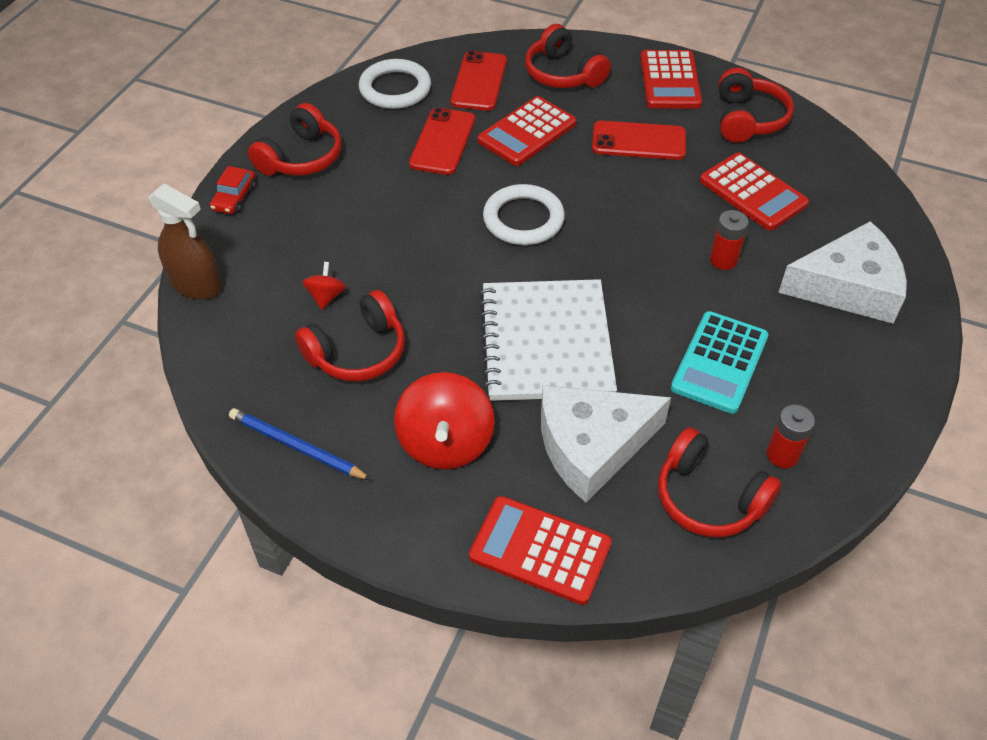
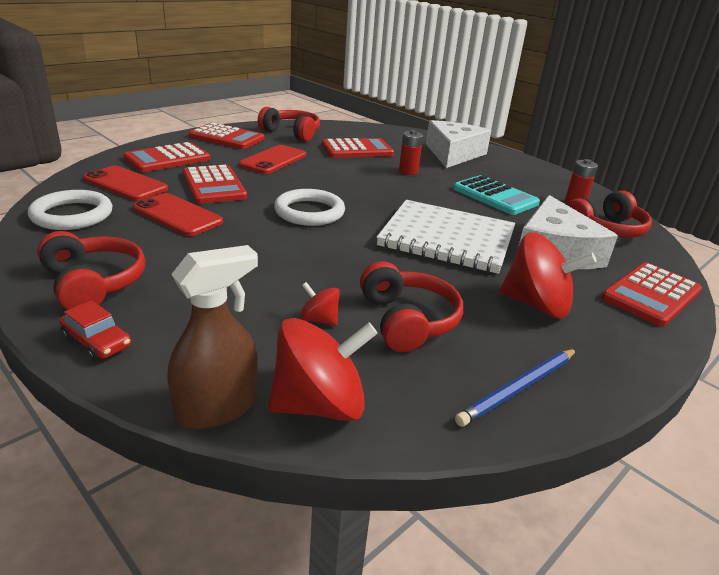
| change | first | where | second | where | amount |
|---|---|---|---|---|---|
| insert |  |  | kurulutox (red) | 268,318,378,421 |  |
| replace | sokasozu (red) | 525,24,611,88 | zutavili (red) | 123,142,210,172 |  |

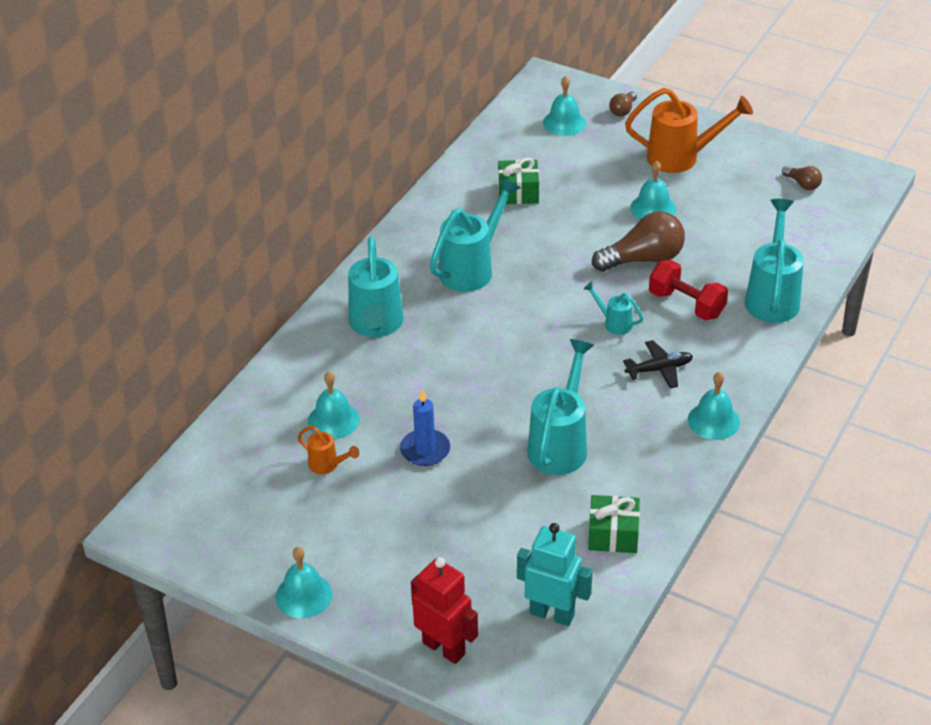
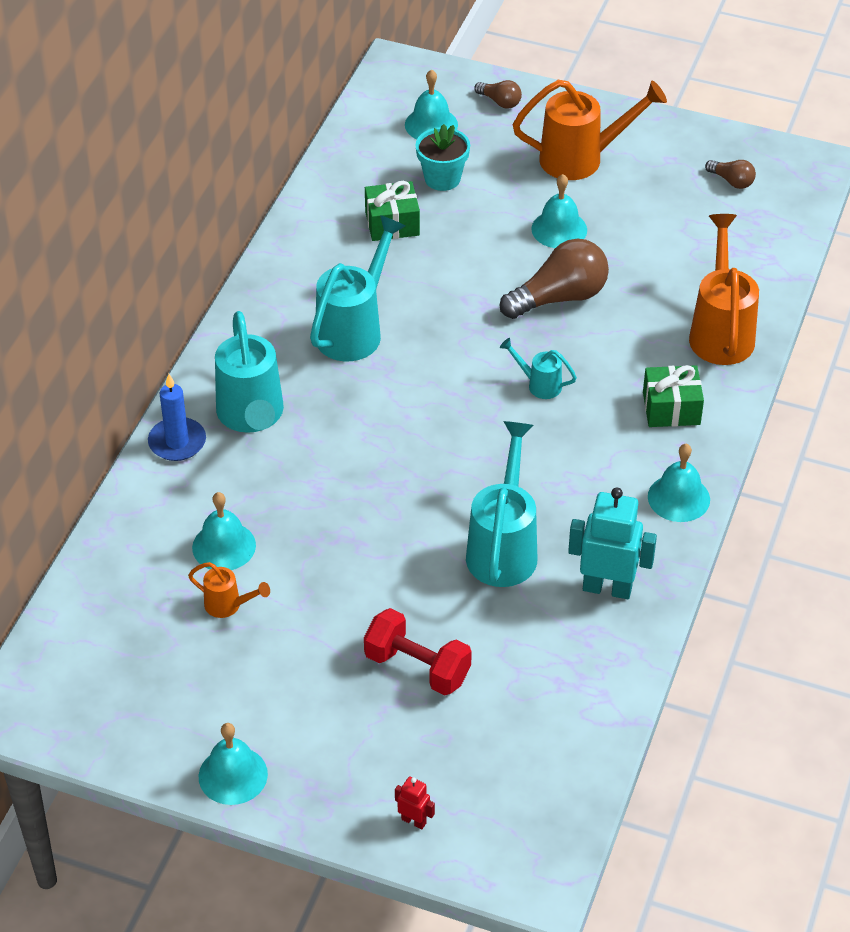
| change | first | where | second | where | amount |
|---|---|---|---|---|---|
| delete | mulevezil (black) | 623,340,693,388 |  |  |  |
| insert |  |  | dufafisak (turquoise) | 416,124,470,191 |  |
| move | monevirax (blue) | 400,389,450,466 |  | 148,374,206,461 |  |
| move | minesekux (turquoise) | 517,523,593,626 |  | 568,487,657,599 |  |
| move | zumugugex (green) | 588,495,640,553 |  | 643,365,704,427 |  |
| move | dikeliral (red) | 649,260,728,321 |  | 364,608,472,695 |  |
| recolor | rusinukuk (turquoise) | 745,199,804,323 | rusinukuk (orange) | 689,214,759,365 |  |
| rotate | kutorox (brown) | 609,91,637,116 |  | 474,80,522,109 | 75 degrees counterclockwise |
| resize | minesekux (red) | 411,557,478,664 |  | 395,776,435,830 | x0.47 |

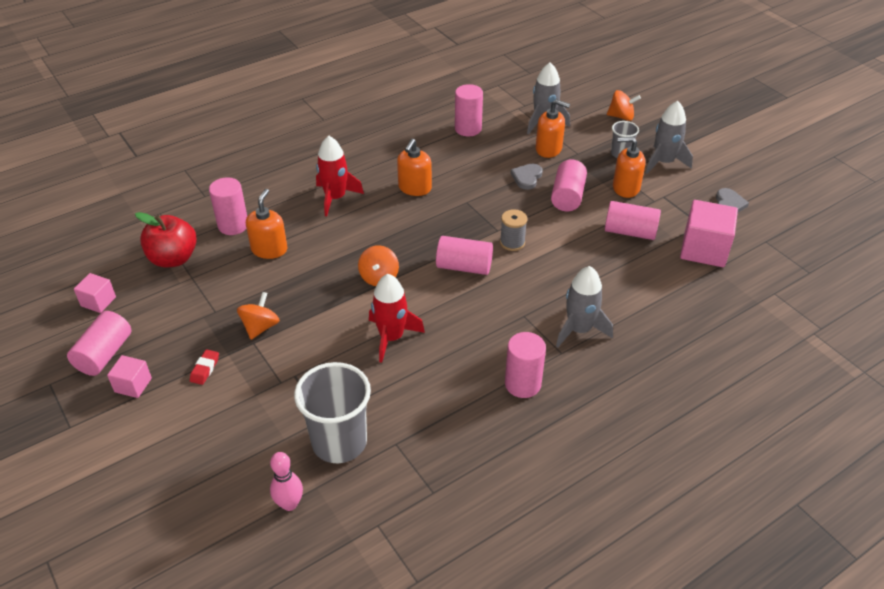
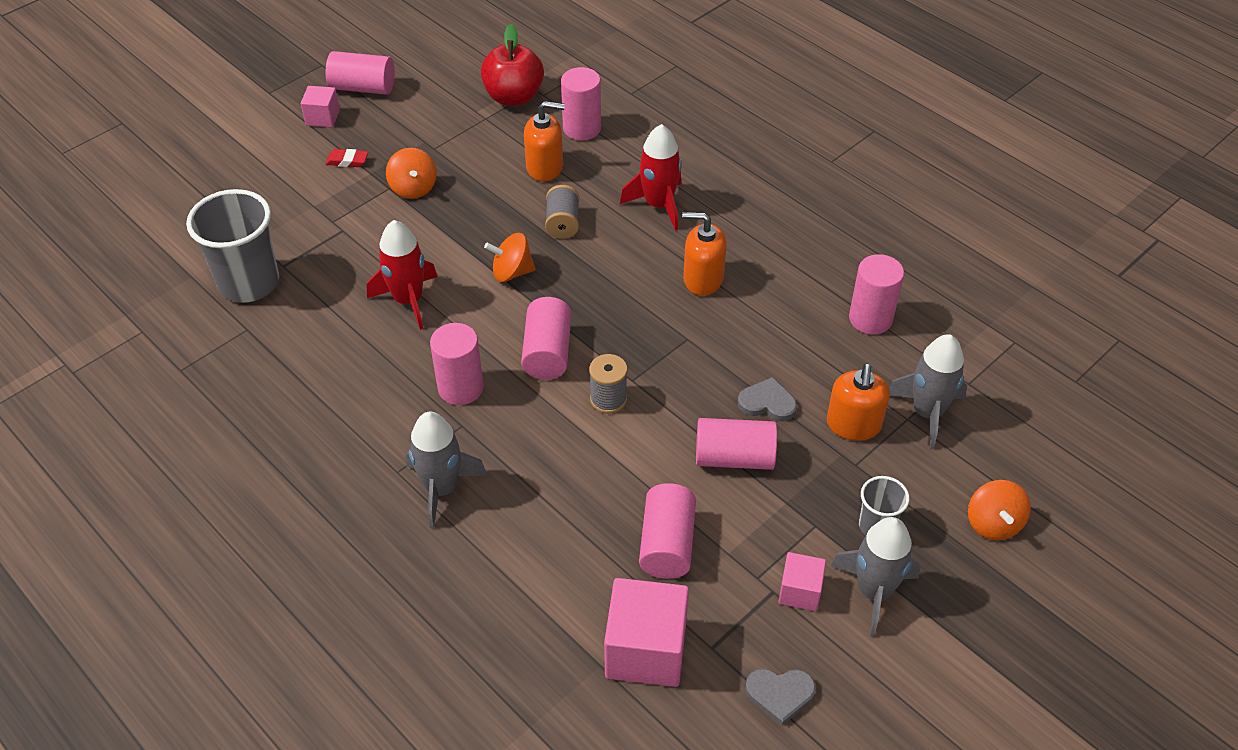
| change | first | where | second | where | amount |
|---|---|---|---|---|---|
| delete | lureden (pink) | 270,452,303,511 |  |  |  |
| delete | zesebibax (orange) | 613,137,646,198 |  |  |  |
| insert |  |  | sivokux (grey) | 545,185,579,239 |  |
| move | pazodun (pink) | 74,273,116,313 |  | 778,552,826,611 |  |
| move | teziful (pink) | 505,332,546,398 |  | 430,323,484,405 |  |
| rotate | kurulutox (orange) | 237,292,280,340 |  | 386,148,437,199 | 60 degrees clockwise |

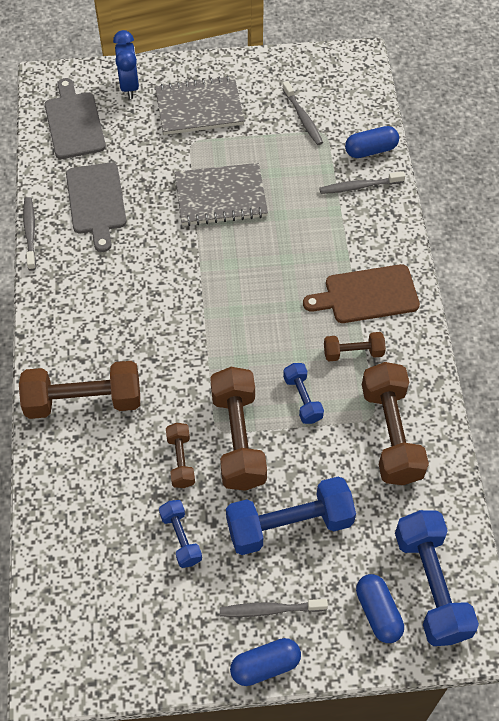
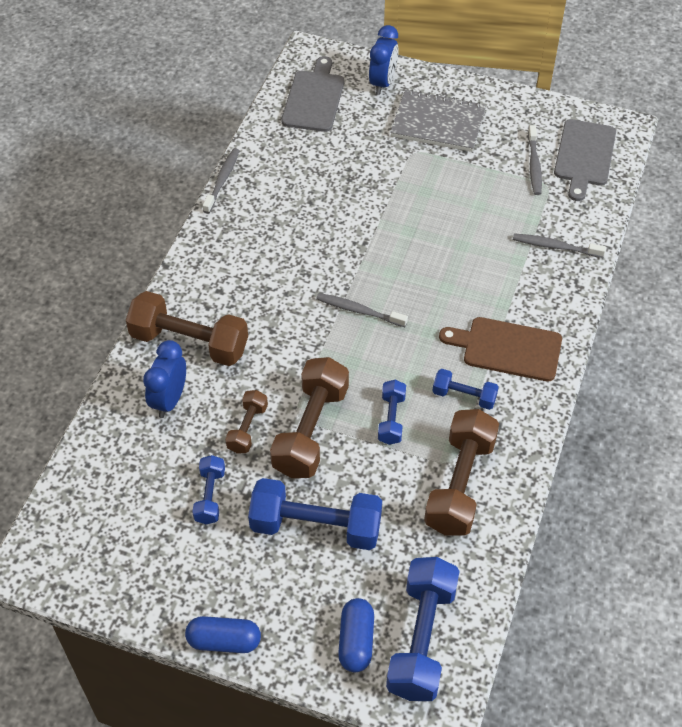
| change | first | where | second | where | amount |
|---|---|---|---|---|---|
| delete | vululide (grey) | 175,163,268,226 |  |  |  |
| delete | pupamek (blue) | 345,126,399,158 |  |  |  |
| insert |  |  | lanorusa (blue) | 143,340,186,418 |  |
| move | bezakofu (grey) | 66,162,126,252 |  | 554,119,616,201 |  |
| move | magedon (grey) | 220,599,328,617 |  | 316,293,408,327 |  |
| recolor | dikeliral (brown) | 324,332,386,361 | dikeliral (blue) | 433,369,499,410 |  |

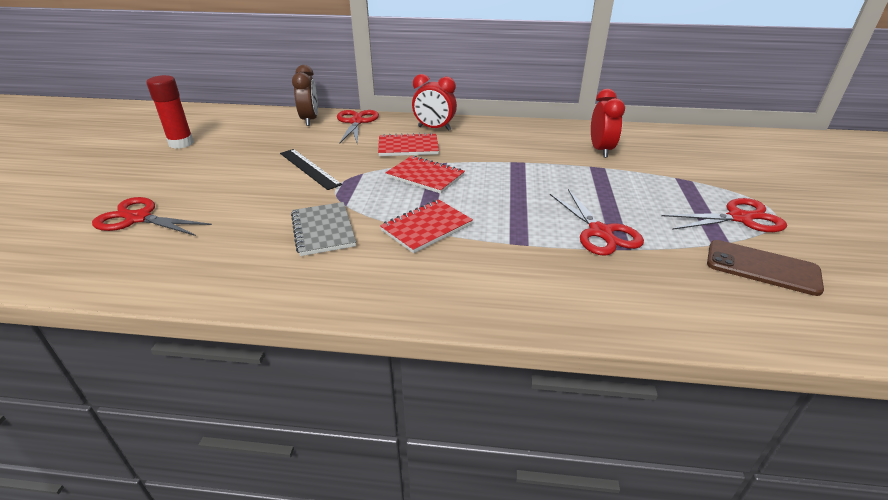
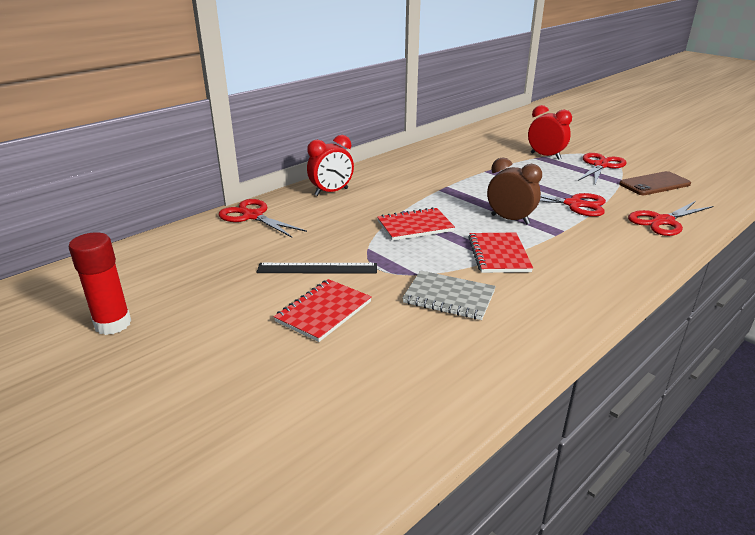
| change | first | where | second | where | amount |
|---|---|---|---|---|---|
| move | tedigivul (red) | 92,197,212,236 |  | 628,201,713,236 |  |
| move | lanorusa (brown) | 292,65,318,126 |  | 487,157,542,225 |  |
| move | vululide (red) | 378,132,439,156 |  | 274,279,372,342 |  |
| move | lanorusa (red) | 591,89,625,158 |  | 528,105,572,160 |  |

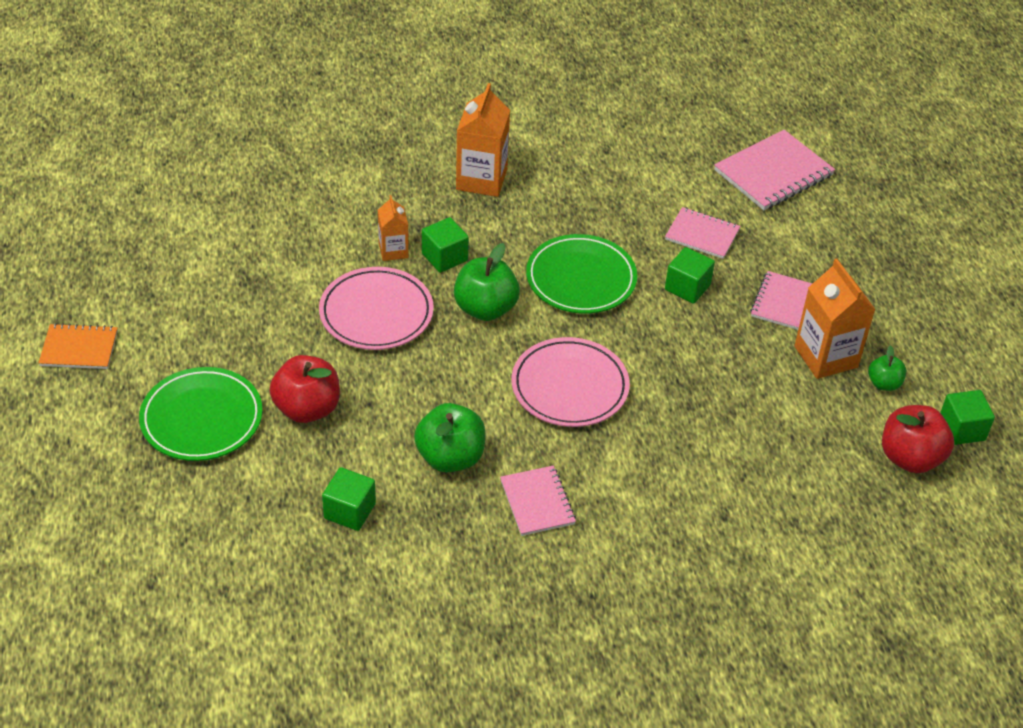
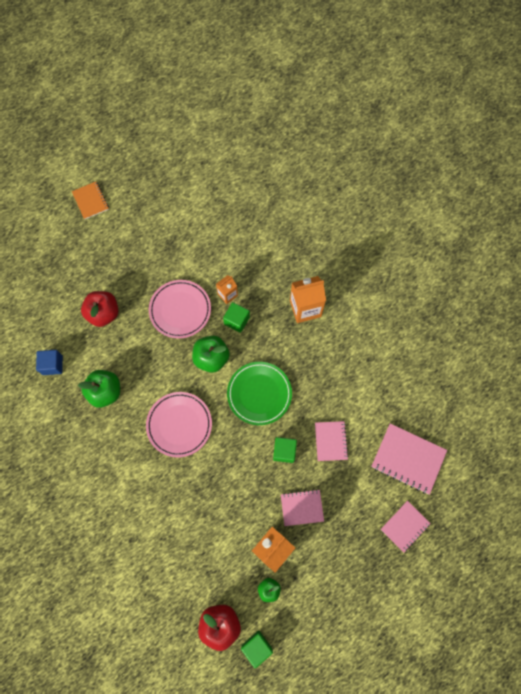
| change | first | where | second | where | amount |
|---|---|---|---|---|---|
| delete | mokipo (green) | 139,367,263,461 |  |  |  |
| move | vululide (pink) | 500,465,576,536 |  | 381,501,431,553 |  |
| recolor | pazodun (green) | 322,467,376,531 | pazodun (blue) | 36,350,63,375 |  |

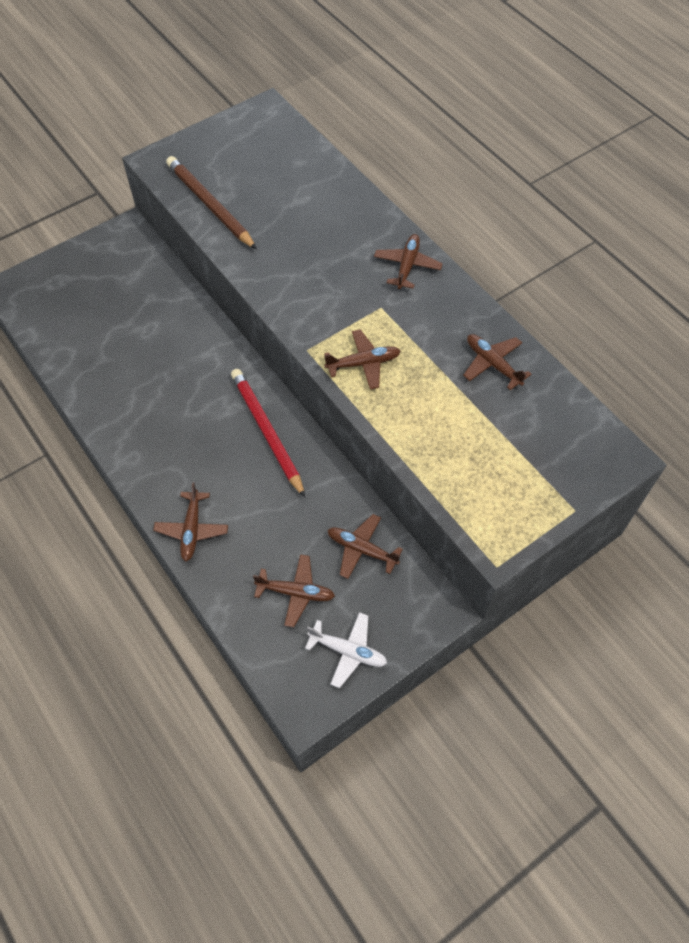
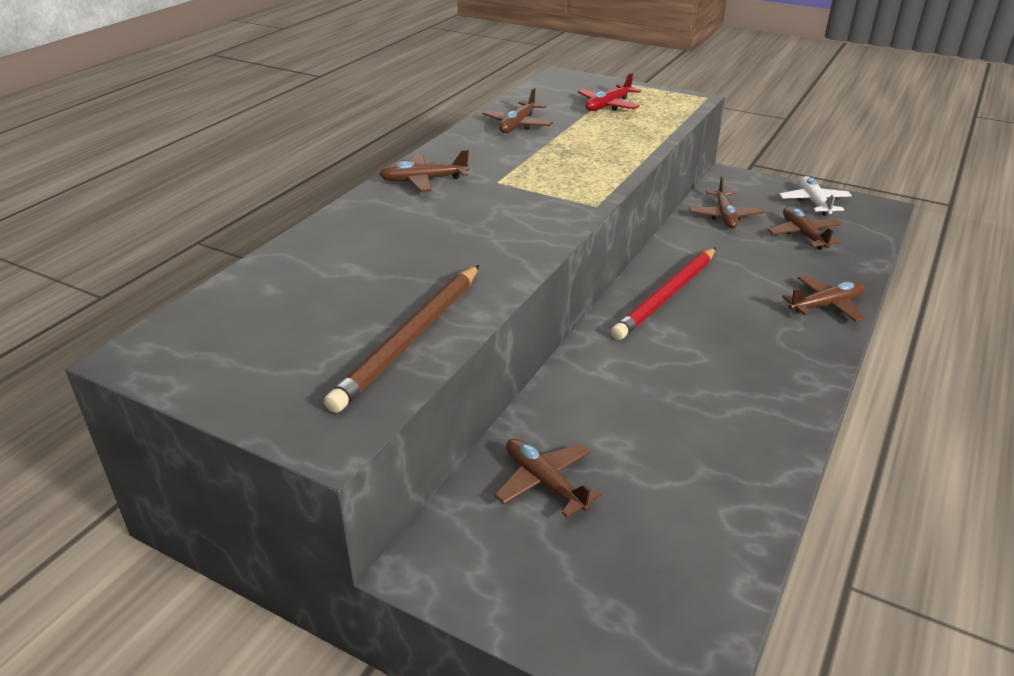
| change | first | where | second | where | amount |
|---|---|---|---|---|---|
| insert |  |  | mulevezil (red) | 578,73,641,111 |  |
| move | mulevezil (brown) | 324,329,401,390 |  | 494,438,602,517 |  |

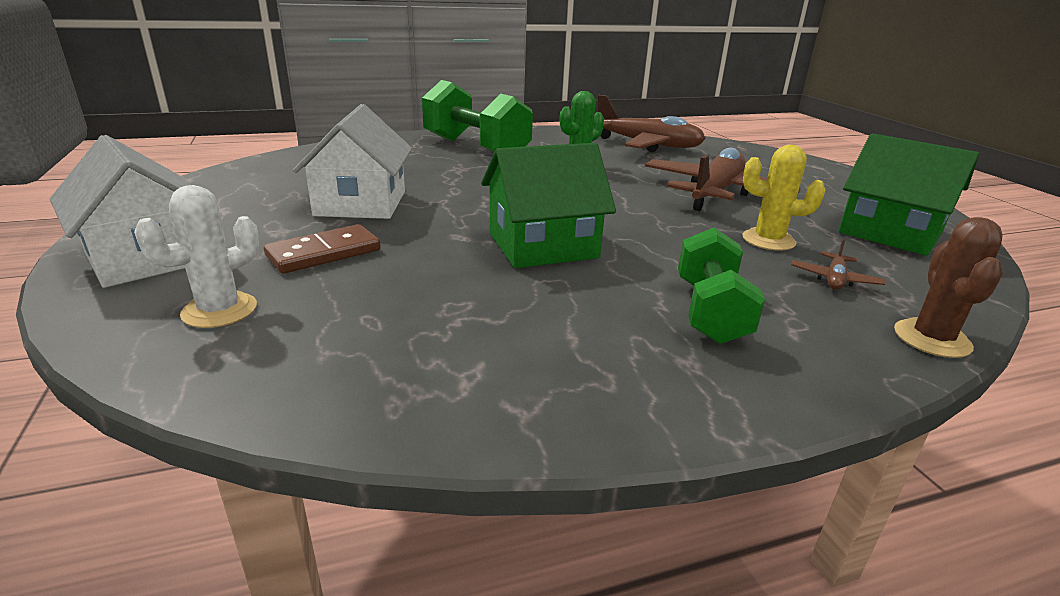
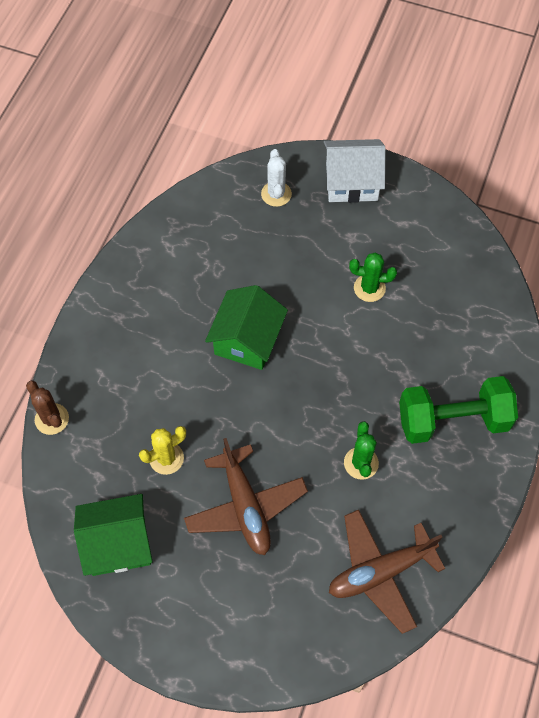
| change | first | where | second | where | amount |
|---|---|---|---|---|---|
| delete | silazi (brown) | 264,224,381,274 |  |  |  |
| delete | dikeliral (green) | 678,227,765,344 |  |  |  |
| delete | mulevezil (brown) | 791,238,885,290 |  |  |  |
| replace | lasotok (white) | 293,104,412,219 | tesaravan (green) | 349,252,397,302 |  |

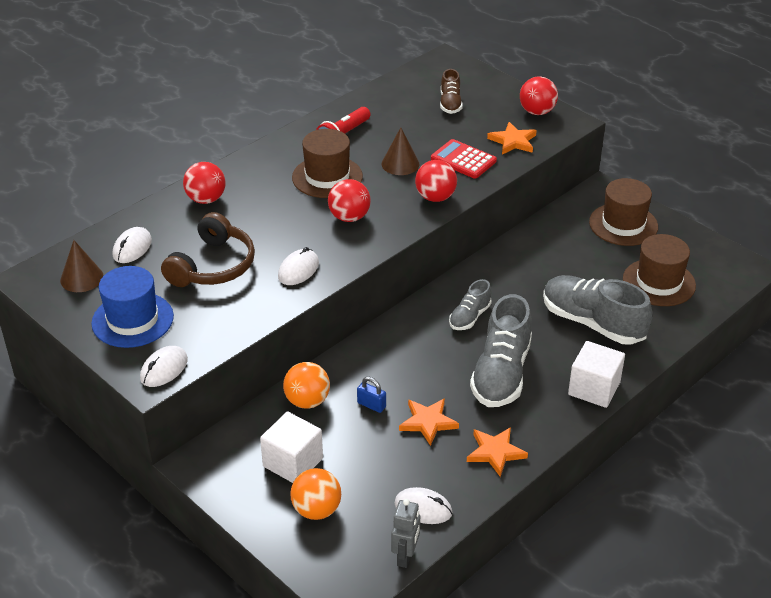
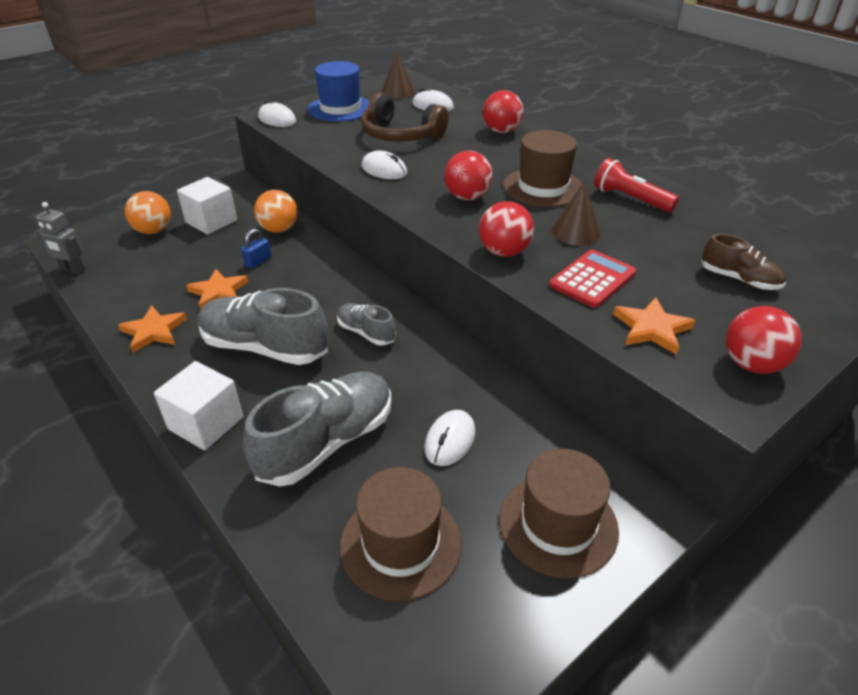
| change | first | where | second | where | amount |
|---|---|---|---|---|---|
| move | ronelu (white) | 395,487,452,524 |  | 425,410,475,466 |  |
| rotate | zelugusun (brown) | 440,69,463,114 |  | 702,234,786,290 | 150 degrees counterclockwise |

